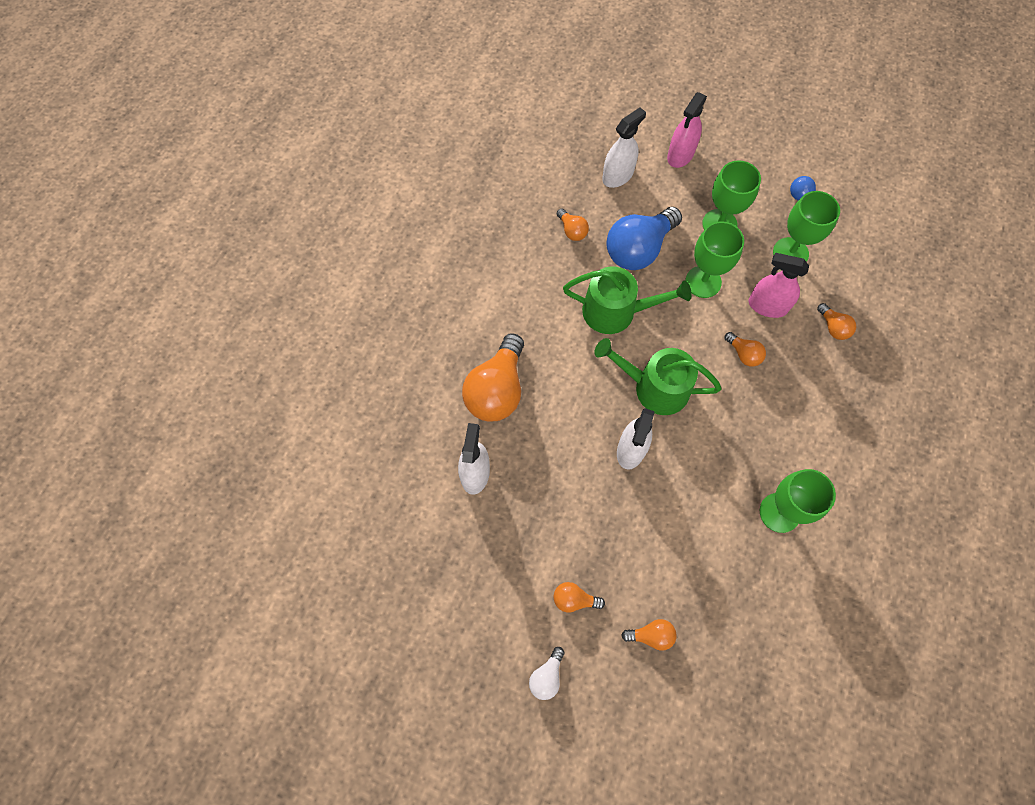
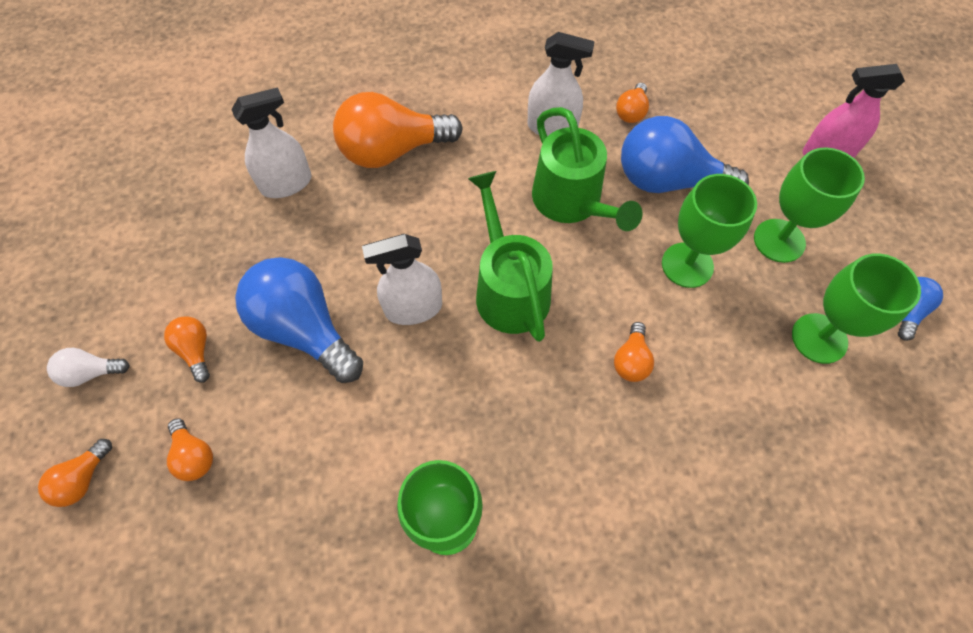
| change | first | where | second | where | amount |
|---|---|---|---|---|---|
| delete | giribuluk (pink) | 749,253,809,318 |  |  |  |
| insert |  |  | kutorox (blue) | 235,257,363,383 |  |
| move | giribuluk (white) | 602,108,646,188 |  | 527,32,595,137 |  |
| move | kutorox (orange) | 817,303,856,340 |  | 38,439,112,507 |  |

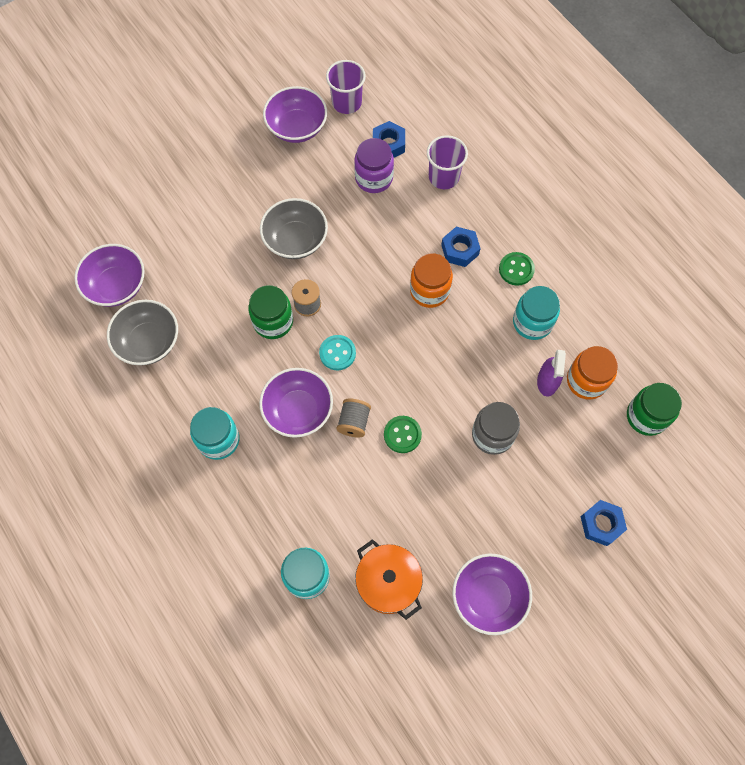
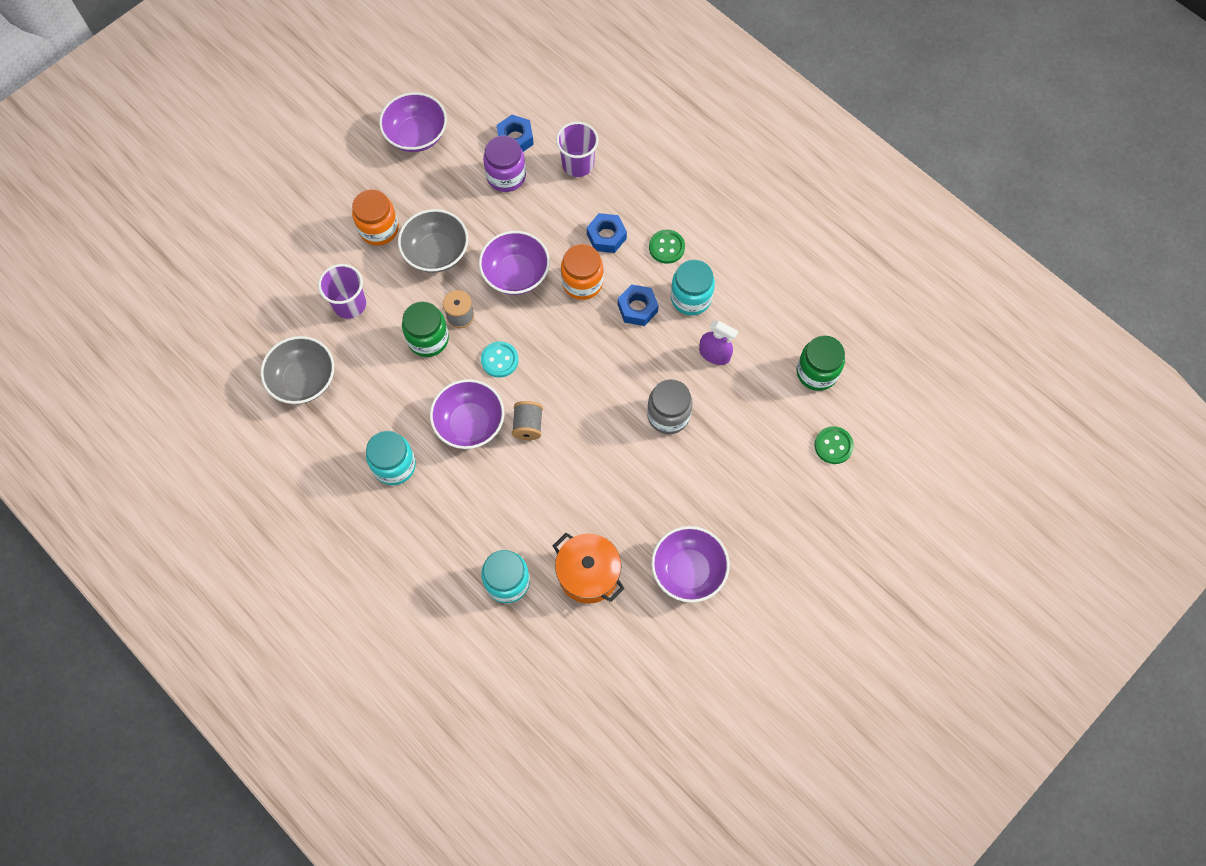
| change | first | where | second | where | amount |
|---|---|---|---|---|---|
| move | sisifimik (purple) | 74,244,145,307 |  | 479,231,550,295 |  |
| move | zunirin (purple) | 326,60,366,114 |  | 318,264,366,319 |  |
| move | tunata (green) | 384,416,422,453 |  | 814,426,854,464 |  |
| move | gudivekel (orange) | 567,346,618,400 |  | 352,189,399,246 |  |
| move | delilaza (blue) | 581,500,627,546 |  | 618,284,659,326 |  |
| rotate | giribuluk (purple) | 537,350,566,396 |  | 699,321,738,365 | 60 degrees counterclockwise |

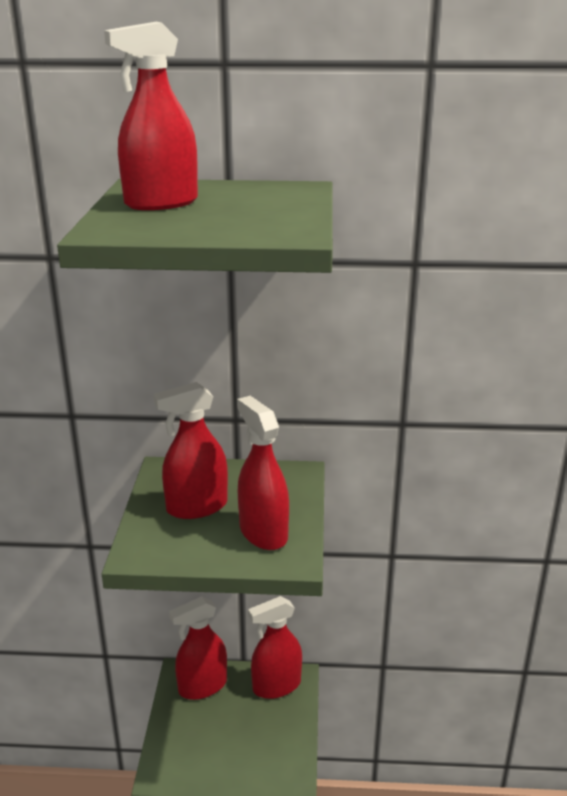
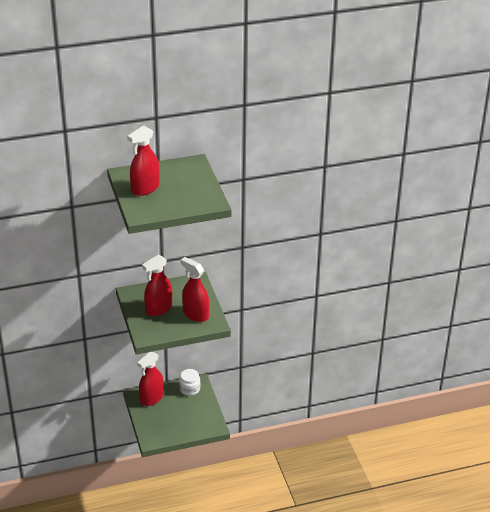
| change | first | where | second | where | amount |
|---|---|---|---|---|---|
| replace | giribuluk (red) | 248,596,302,699 | gudivekel (white) | 179,369,200,396 |  |

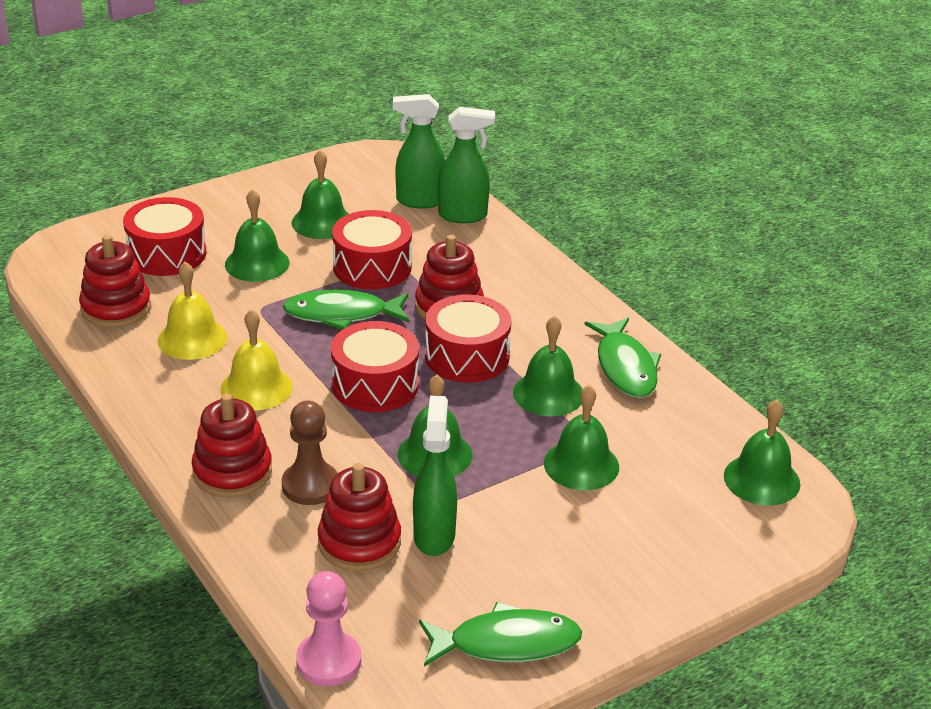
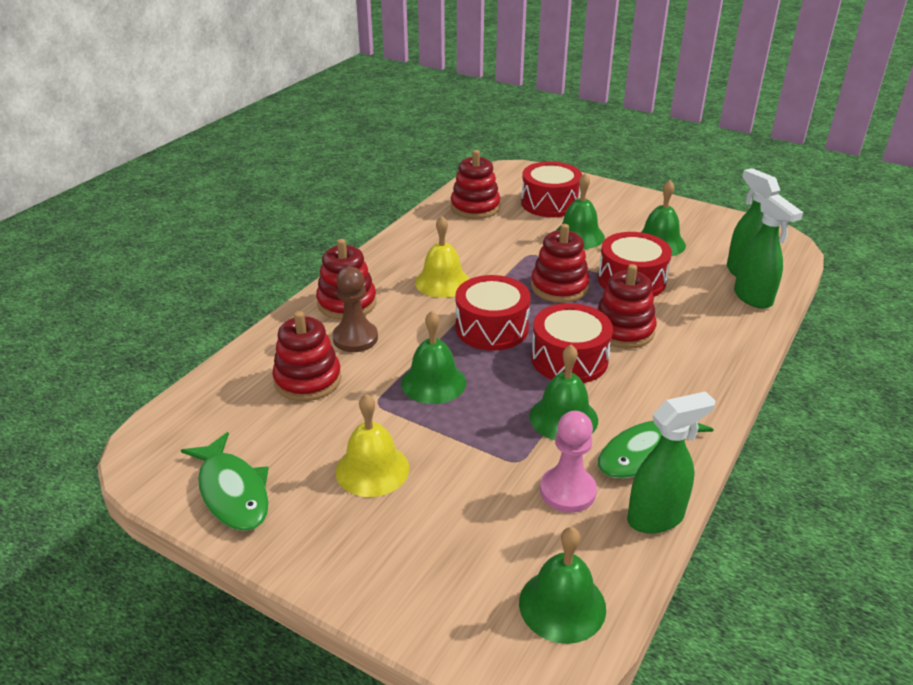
| change | first | where | second | where | amount |
|---|---|---|---|---|---|
| delete | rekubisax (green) | 544,385,619,490 |  |  |  |
| move | rekubisax (yellow) | 158,262,227,360 |  | 335,394,409,497 |  |
| move | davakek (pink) | 296,571,361,686 |  | 540,411,597,513 |  |
| move | giribuluk (green) | 413,396,457,556 |  | 627,391,715,534 |  |
| replace | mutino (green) | 283,289,409,330 | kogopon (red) | 531,224,590,303 |  |

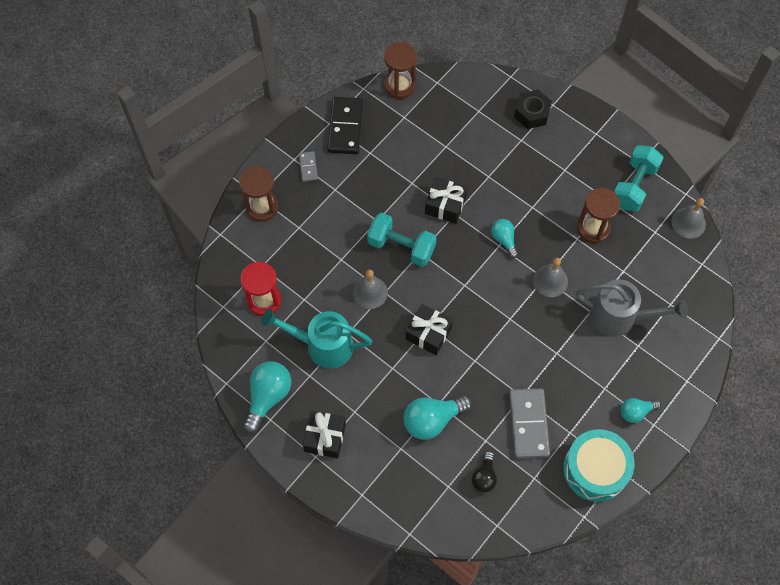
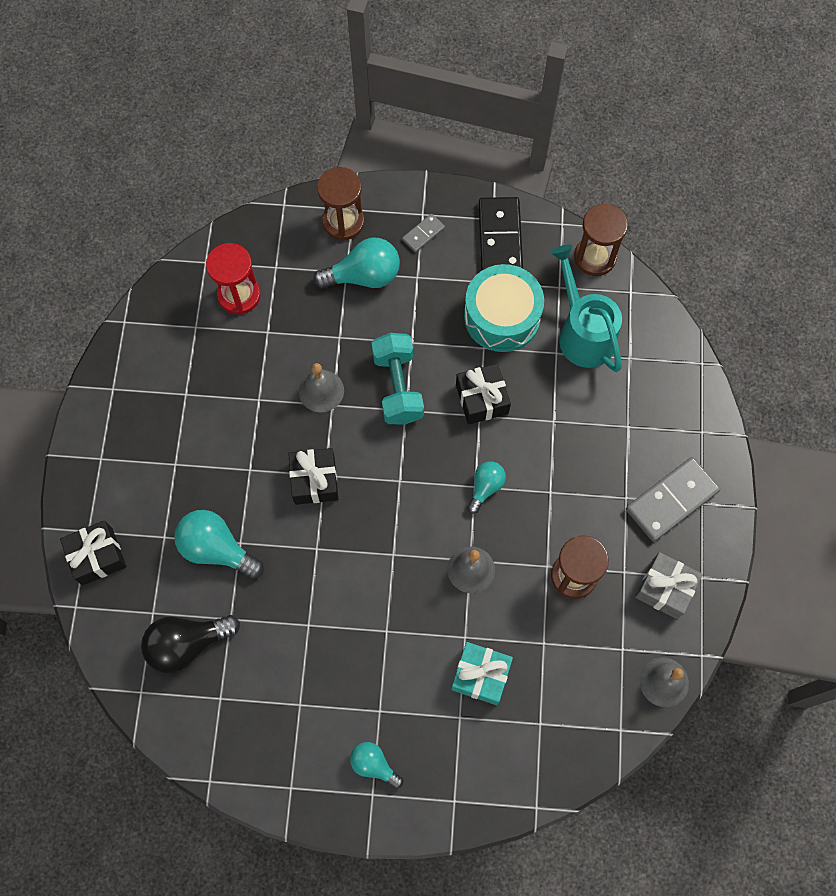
| change | first | where | second | where | amount |
|---|---|---|---|---|---|
| delete | delilaza (black) | 514,90,552,129 |  |  |  |
| move | kutorox (turquoise) | 244,361,291,433 |  | 313,238,400,289 |  |
| move | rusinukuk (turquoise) | 262,309,372,369 |  | 550,244,622,372 |  |
| move | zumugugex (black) | 303,411,346,458 |  | 60,520,126,585 |  |
| move | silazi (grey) | 509,389,550,458 |  | 626,457,720,542 |  |
| move | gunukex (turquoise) | 563,429,634,502 |  | 464,264,544,352 |  |
| replace | rusinukuk (grey) | 576,279,688,337 | zumugugex (turquoise) | 451,642,513,705 |  |
| replace | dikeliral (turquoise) | 614,145,664,211 | zumugugex (grey) | 635,552,703,619 |  |
| rotate | silazi (black) | 327,97,363,154 |  | 479,197,523,271 | 60 degrees counterclockwise |
| resize | kutorox (black) | 472,451,497,493 |  | 141,615,240,673 | x1.68 |

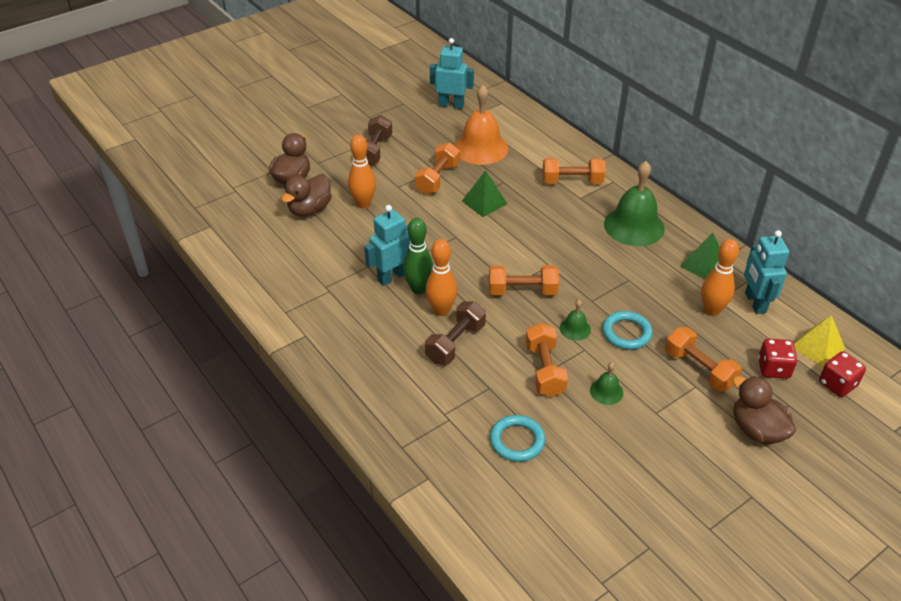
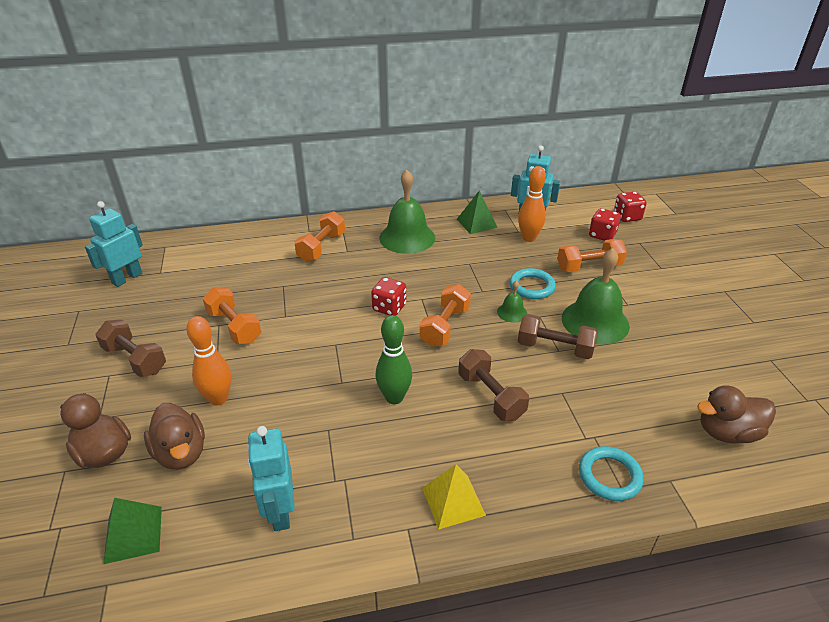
| change | first | where | second | where | amount |
|---|---|---|---|---|---|
| delete | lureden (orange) | 426,239,457,316 |  |  |  |
| delete | rekubisax (orange) | 454,85,508,165 |  |  |  |
| insert |  |  | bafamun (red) | 371,277,406,316 |  |
| move | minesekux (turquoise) | 364,205,410,286 |  | 247,426,295,531 |  |
| move | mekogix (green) | 462,170,507,217 |  | 103,498,162,564 |  |
| move | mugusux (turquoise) | 490,415,545,462 |  | 579,446,644,501 |  |
| move | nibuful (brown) | 732,376,796,444 |  | 697,386,776,444 |  |
| move | mekogix (yellow) | 794,315,845,368 |  | 423,464,486,530 |  |
| recolor | dikeliral (orange) | 526,323,568,397 | dikeliral (brown) | 518,314,597,359 |  |
| resize | rekubisax (green) | 590,362,623,405 |  | 562,248,630,344 | x2.16 |

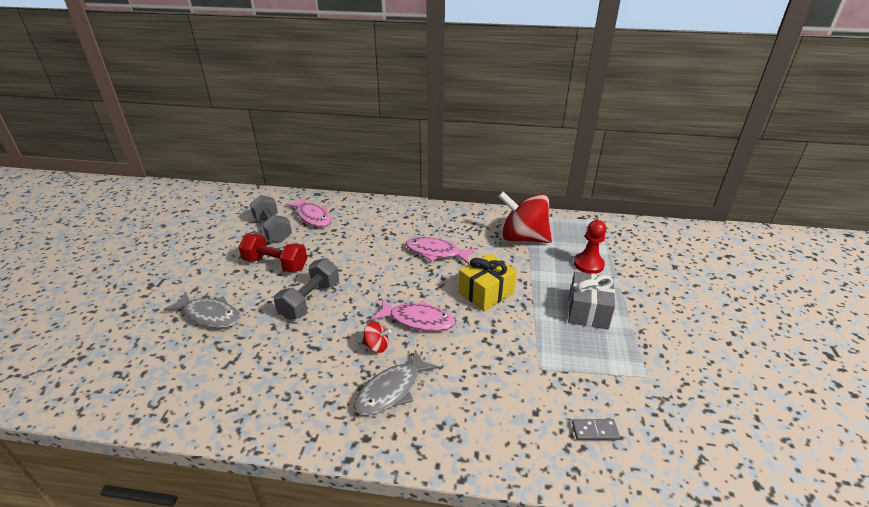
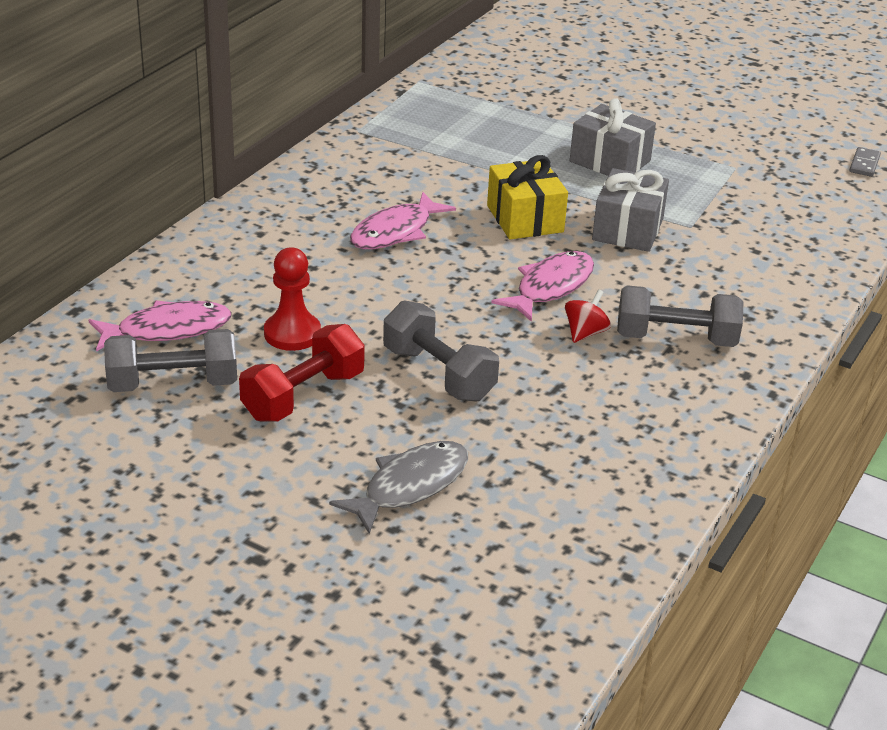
| change | first | where | second | where | amount |
|---|---|---|---|---|---|
| delete | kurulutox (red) | 498,191,552,243 |  |  |  |
| insert |  |  | zumugugex (grey) | 592,168,669,252 |  |
| move | silazi (grey) | 572,419,620,440 |  | 849,147,881,177 |  |
| move | davakek (red) | 574,220,606,274 |  | 264,247,321,351 |  |
| replace | mutino (grey) | 353,350,439,415 | dikeliral (grey) | 617,285,744,347 |  |

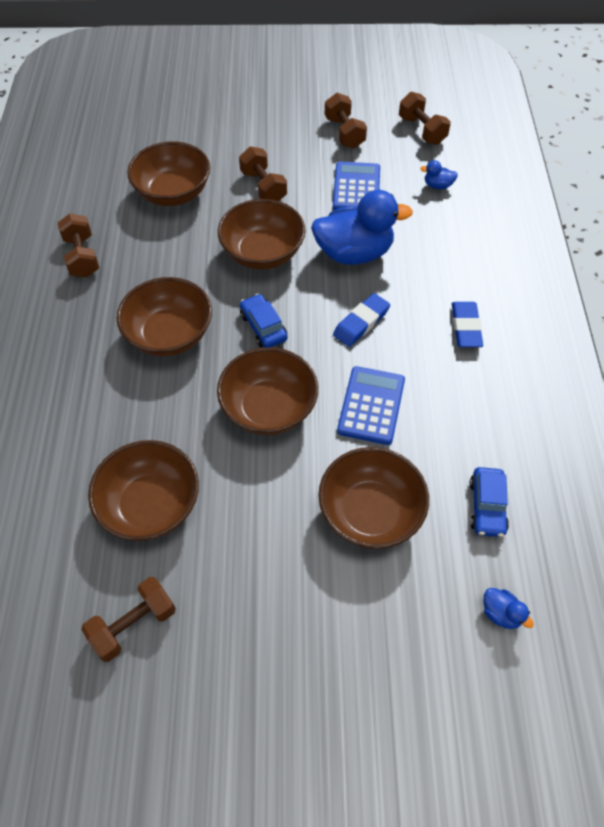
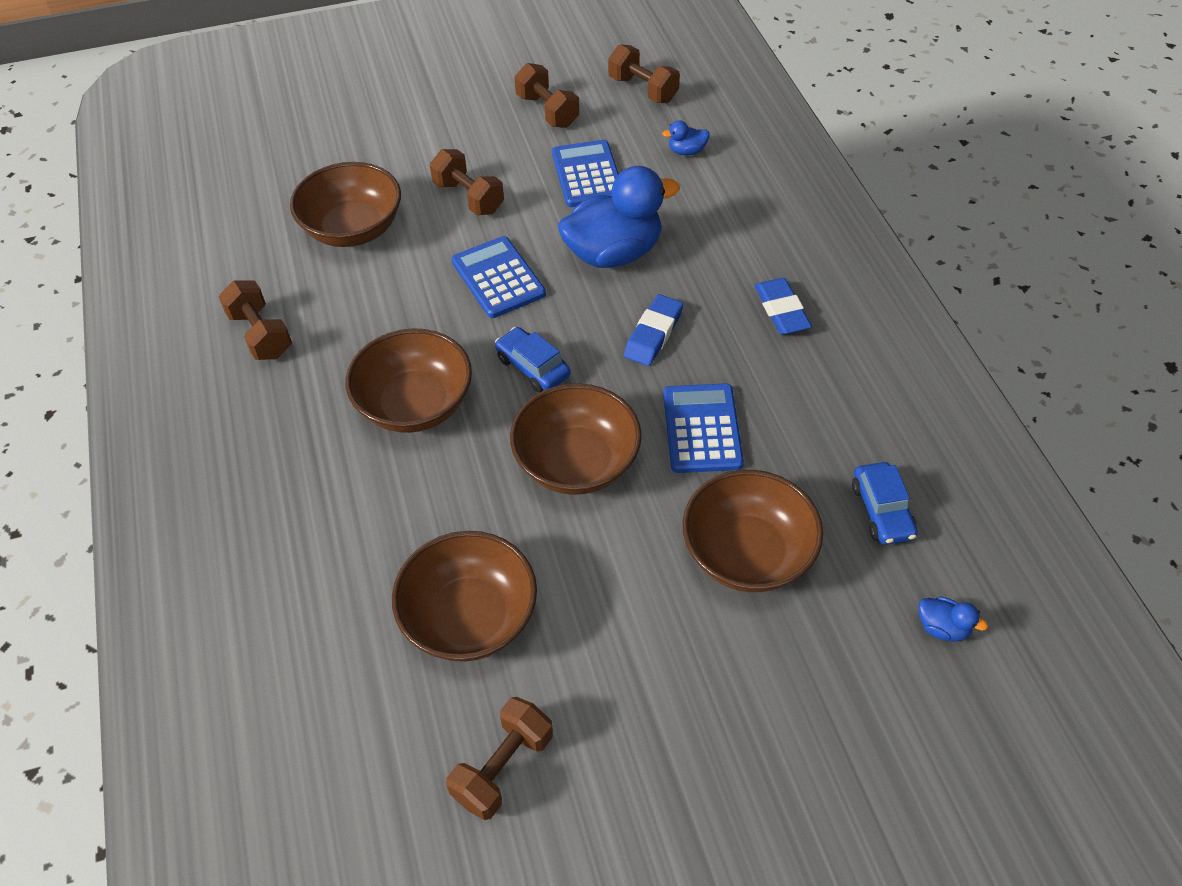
| change | first | where | second | where | amount |
|---|---|---|---|---|---|
| replace | sisifimik (brown) | 218,199,306,270 | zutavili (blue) | 451,236,546,318 |  |

